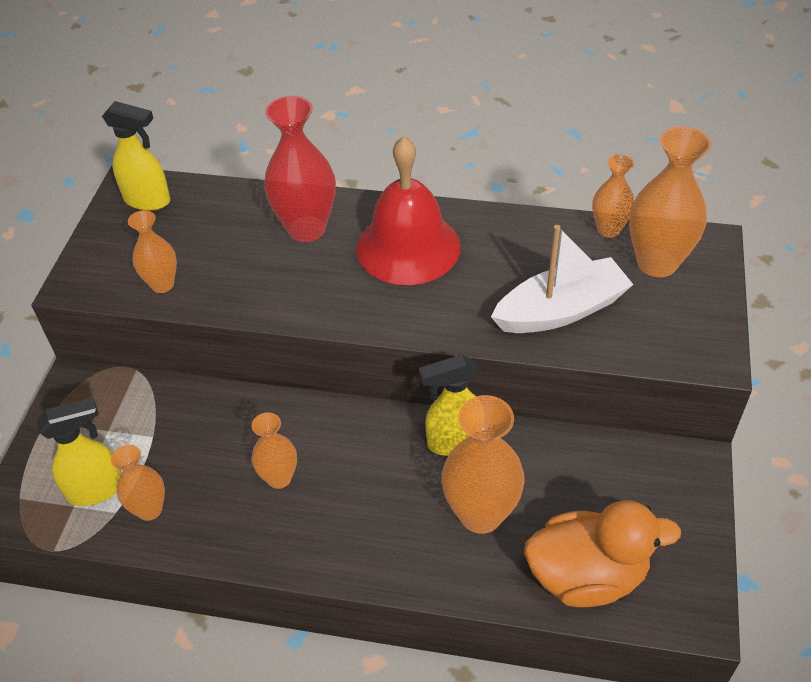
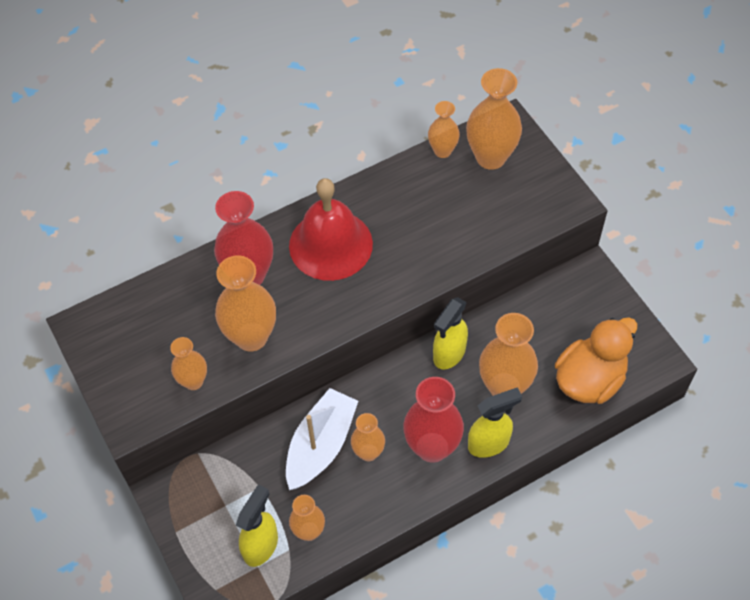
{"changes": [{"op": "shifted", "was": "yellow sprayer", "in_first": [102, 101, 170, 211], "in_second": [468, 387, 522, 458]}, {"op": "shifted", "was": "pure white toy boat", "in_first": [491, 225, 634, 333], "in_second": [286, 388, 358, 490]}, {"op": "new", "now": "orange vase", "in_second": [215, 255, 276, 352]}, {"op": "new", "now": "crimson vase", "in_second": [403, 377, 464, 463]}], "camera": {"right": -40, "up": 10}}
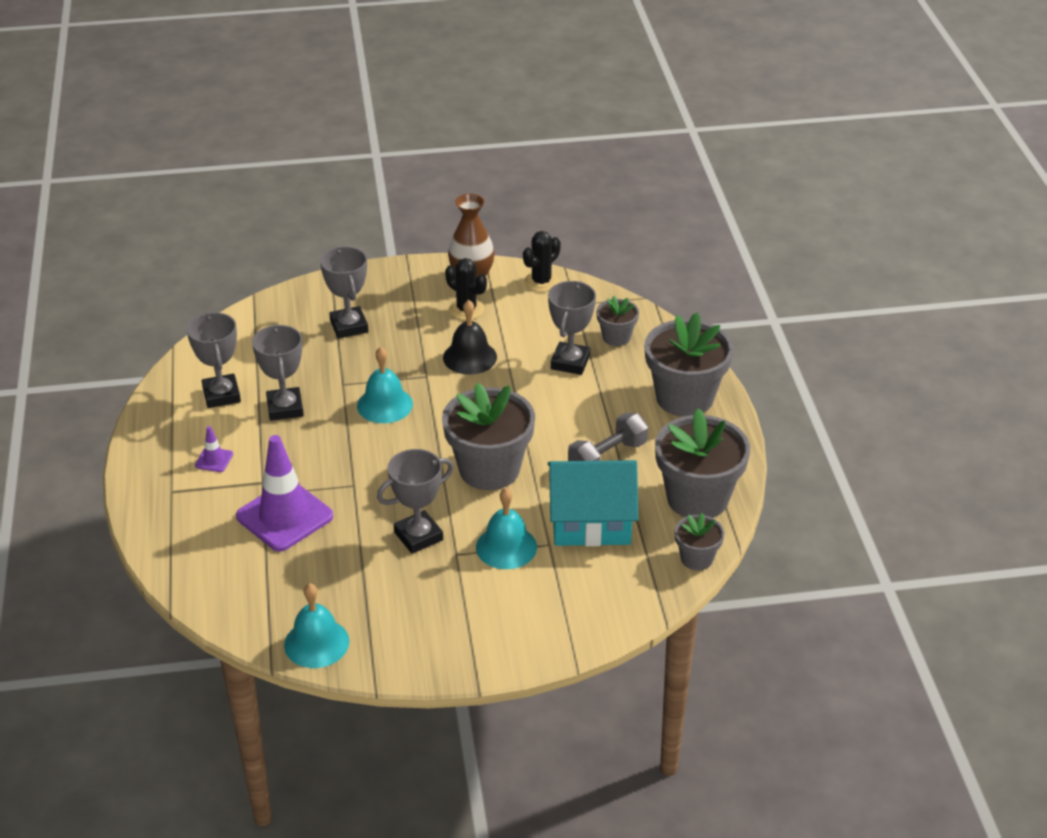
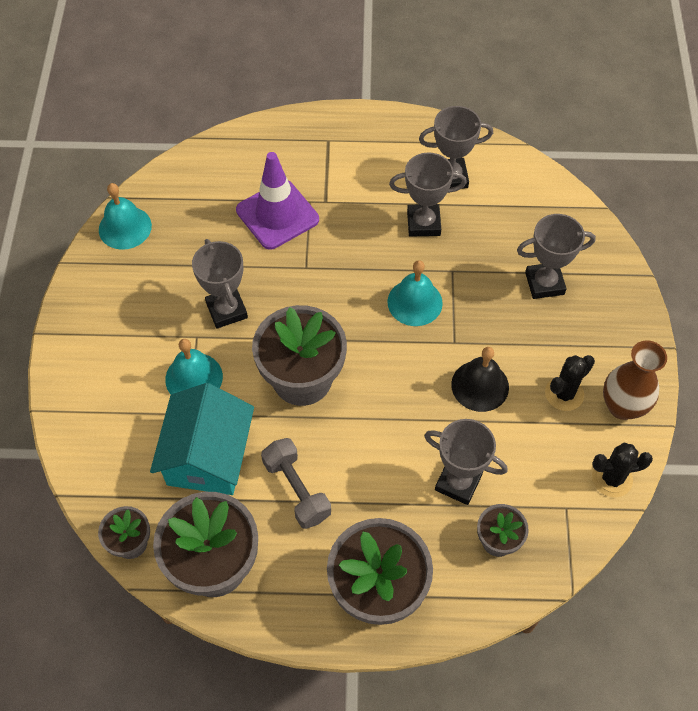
{"changes": [{"op": "gone", "was": "violet traffic cone", "in_first": [195, 426, 233, 472]}, {"op": "rotated", "was": "ebony cactus", "in_first": [523, 231, 561, 292], "in_second": [592, 443, 653, 497], "clockwise": -60}], "camera": {"right": 100, "up": 20}}
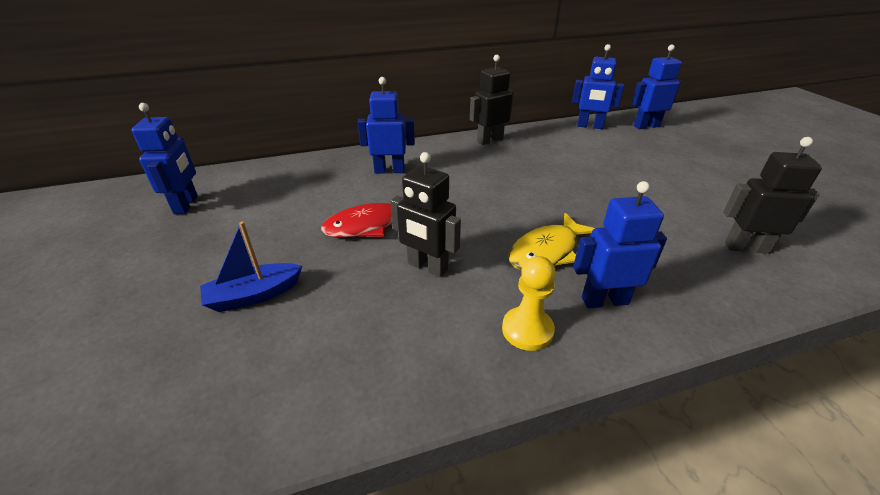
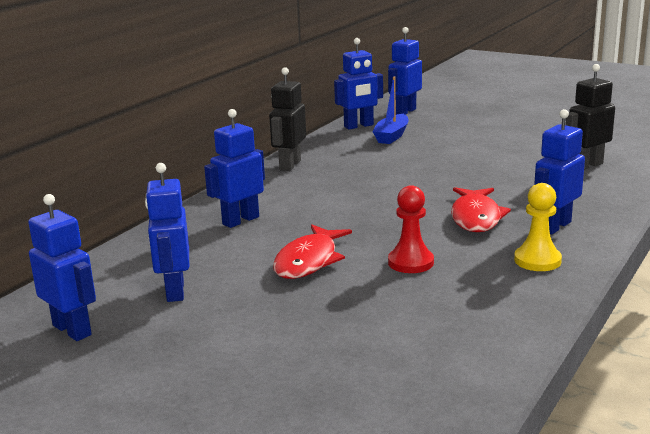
{"changes": [{"op": "shifted", "was": "blue toy boat", "in_first": [200, 221, 302, 312], "in_second": [372, 77, 409, 144]}, {"op": "swapped", "was": "ebony toy robot", "now": "crimson pawn", "in_first": [391, 152, 461, 278], "in_second": [388, 185, 434, 273]}, {"op": "repainted", "was": "yellow fish figure", "now": "crimson fish figure", "in_first": [508, 213, 594, 270], "in_second": [451, 187, 511, 232]}, {"op": "new", "now": "blue toy robot", "in_second": [145, 163, 189, 302]}], "camera": {"right": -40, "up": -15}}
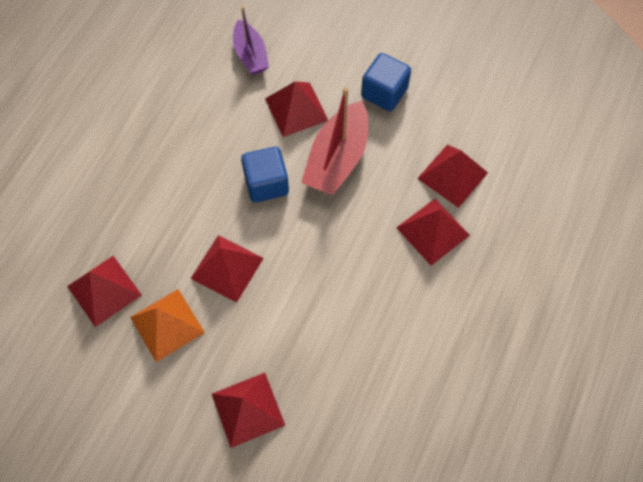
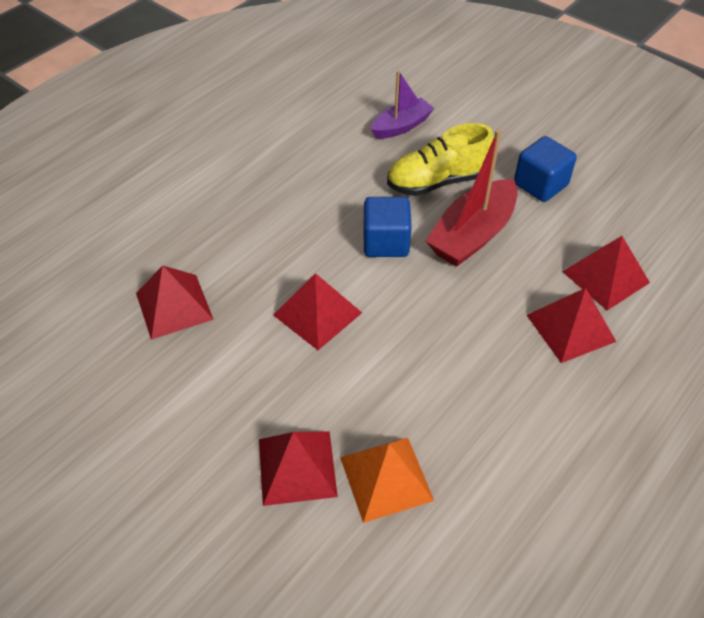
{"changes": [{"op": "shifted", "was": "orange pyramid", "in_first": [130, 289, 205, 362], "in_second": [340, 438, 434, 523]}, {"op": "rotated", "was": "violet toy boat", "in_first": [233, 6, 269, 75], "in_second": [371, 70, 434, 139], "clockwise": -120}, {"op": "swapped", "was": "crimson pyramid", "now": "yellow sneaker", "in_first": [265, 81, 328, 137], "in_second": [387, 123, 494, 196]}], "camera": {"right": 15, "up": -15}}
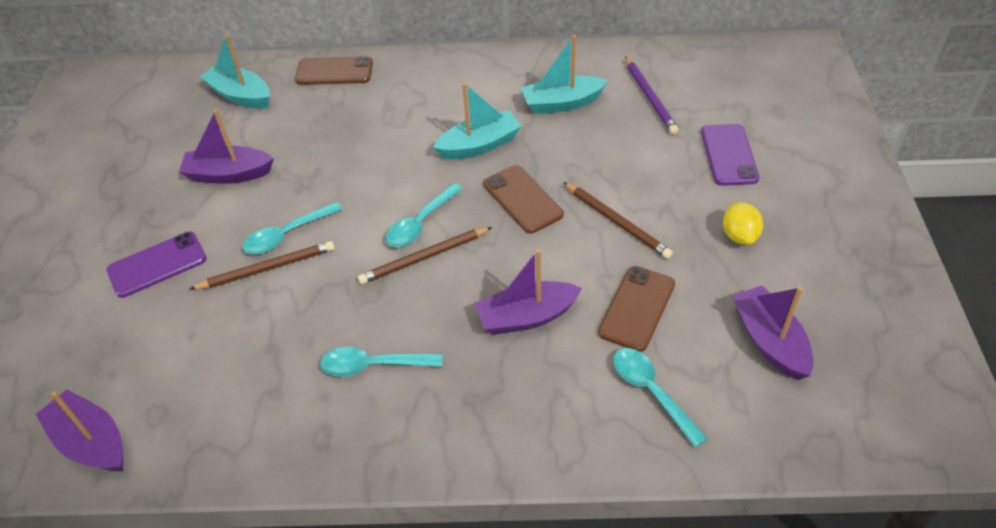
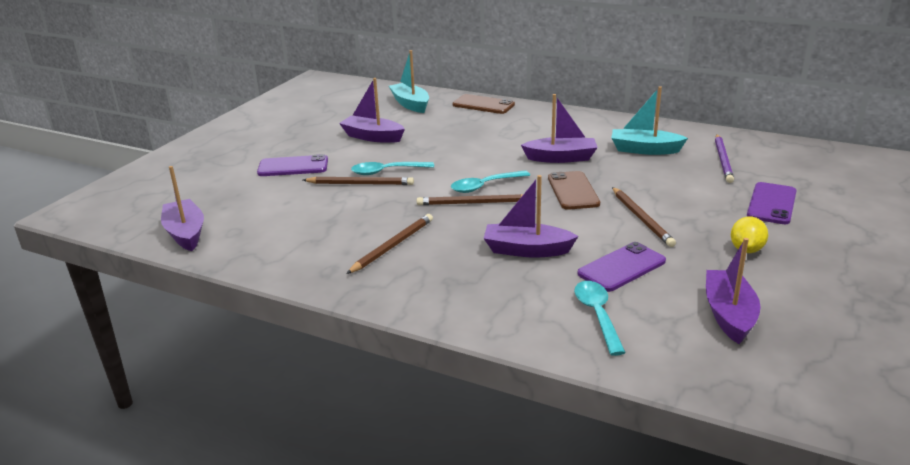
{"changes": [{"op": "swapped", "was": "turquoise tablespoon", "now": "russet pencil", "in_first": [320, 347, 442, 377], "in_second": [346, 214, 433, 274]}, {"op": "repainted", "was": "turquoise toy boat", "now": "violet toy boat", "in_first": [433, 83, 522, 160], "in_second": [521, 94, 598, 163]}, {"op": "repainted", "was": "russet smartphone", "now": "violet smartphone", "in_first": [598, 266, 675, 352], "in_second": [577, 242, 666, 292]}], "camera": {"right": 25, "up": -20}}
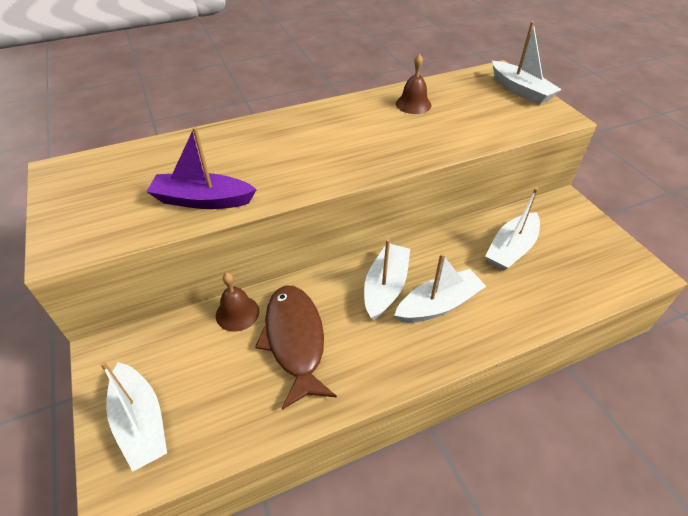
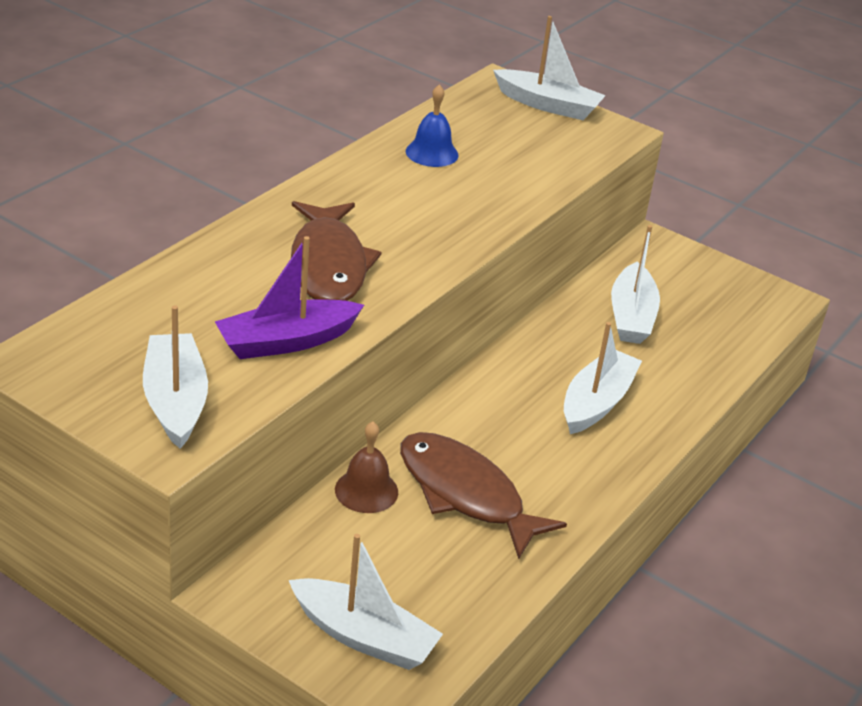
{"changes": [{"op": "shifted", "was": "pure white toy boat", "in_first": [364, 239, 410, 320], "in_second": [143, 305, 208, 449]}, {"op": "repainted", "was": "russet bell", "now": "blue bell", "in_first": [396, 54, 431, 114], "in_second": [406, 84, 458, 167]}, {"op": "new", "now": "russet fish figure", "in_second": [291, 201, 381, 301]}], "camera": {"right": -35, "up": -10}}
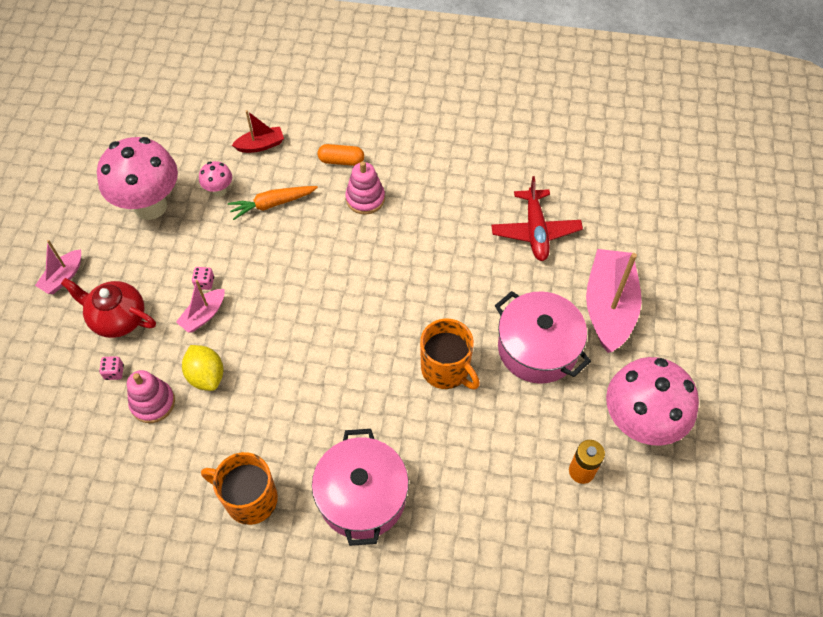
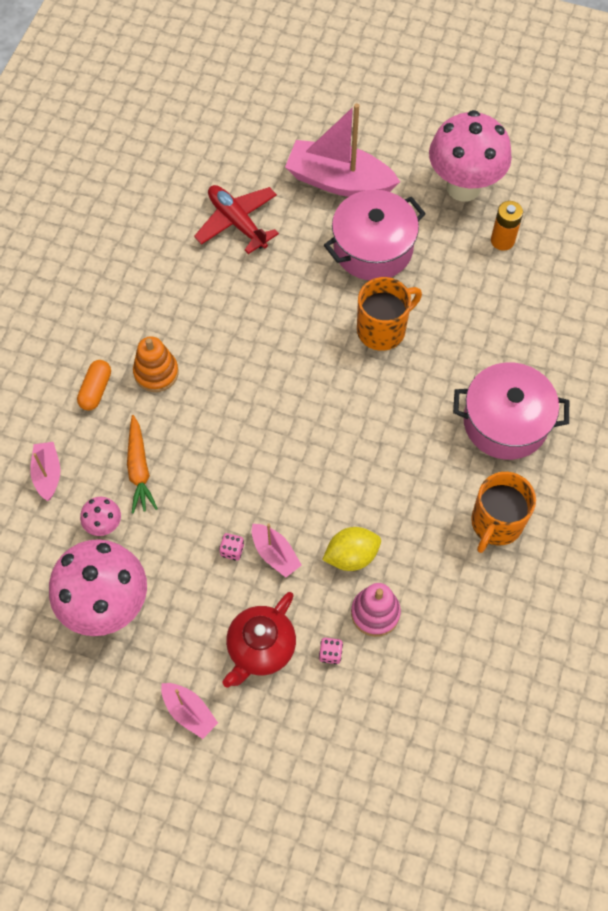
{"changes": [{"op": "repainted", "was": "crimson toy boat", "now": "pink toy boat", "in_first": [232, 110, 284, 153], "in_second": [30, 442, 60, 501]}, {"op": "repainted", "was": "pink stacking toy", "now": "orange stacking toy", "in_first": [345, 161, 385, 214], "in_second": [133, 336, 179, 392]}, {"op": "rotated", "was": "crimson toy plane", "in_first": [491, 176, 583, 261], "in_second": [194, 185, 279, 254], "clockwise": -135}], "camera": {"right": -80, "up": 5}}
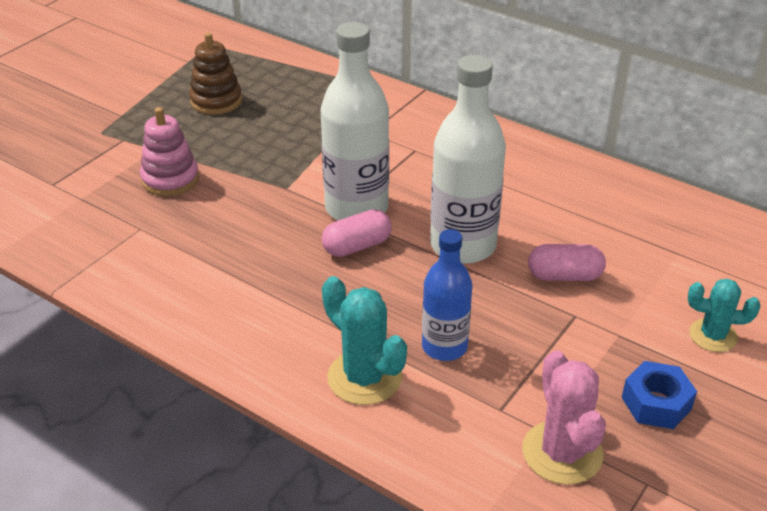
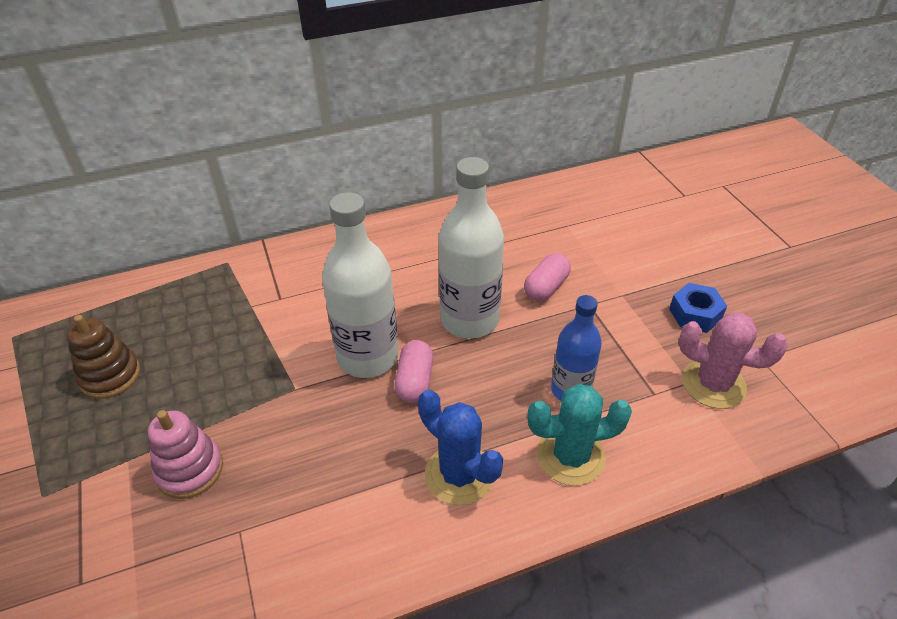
{"changes": [{"op": "gone", "was": "turquoise cactus", "in_first": [688, 279, 760, 352]}, {"op": "new", "now": "blue cactus", "in_second": [418, 390, 503, 505]}], "camera": {"right": -55, "up": 5}}
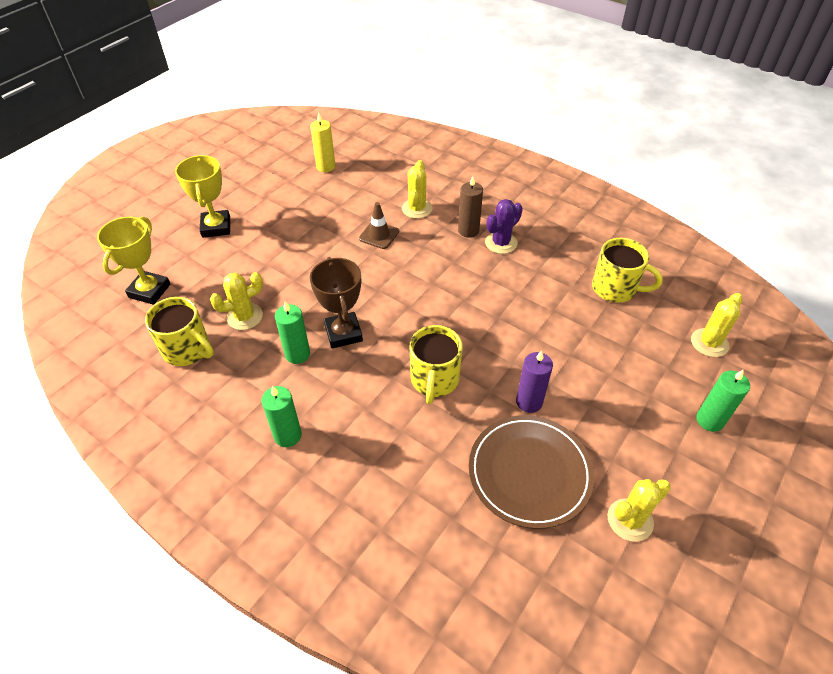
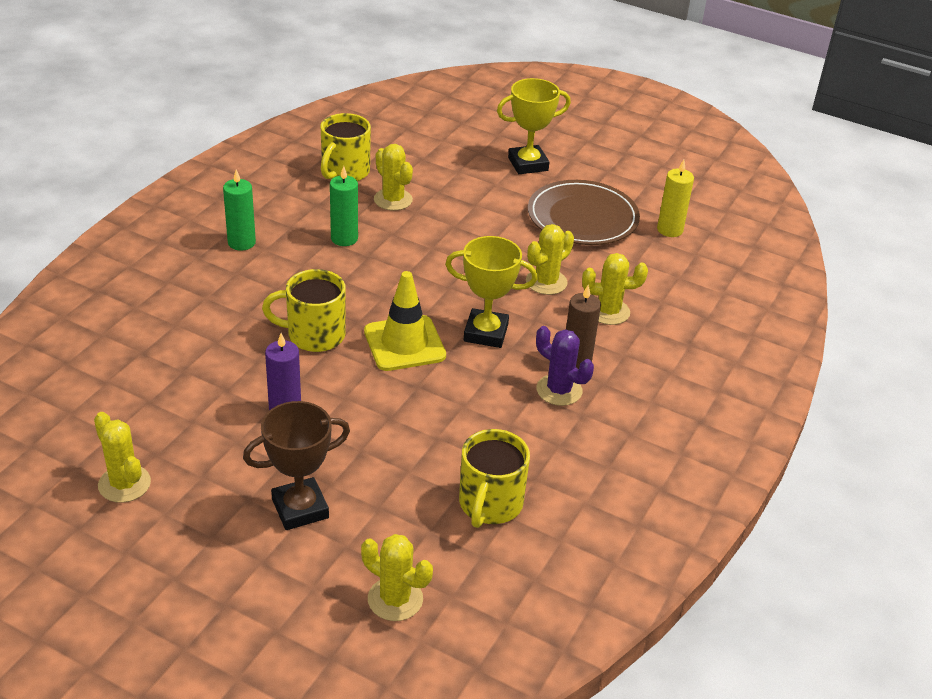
{"changes": [{"op": "shifted", "was": "yellow trophy", "in_first": [97, 216, 170, 305], "in_second": [445, 236, 538, 348]}, {"op": "shifted", "was": "russet trophy", "in_first": [310, 257, 363, 349], "in_second": [243, 401, 350, 530]}, {"op": "swapped", "was": "russet traffic cone", "now": "yellow cactus", "in_first": [359, 202, 399, 249], "in_second": [526, 224, 574, 295]}, {"op": "shifted", "was": "russet plate", "in_first": [469, 415, 594, 529], "in_second": [528, 180, 640, 245]}, {"op": "gone", "was": "green pillar candle", "in_first": [696, 369, 750, 432]}, {"op": "new", "now": "yellow traffic cone", "in_second": [364, 271, 446, 371]}], "camera": {"right": 80, "up": -10}}
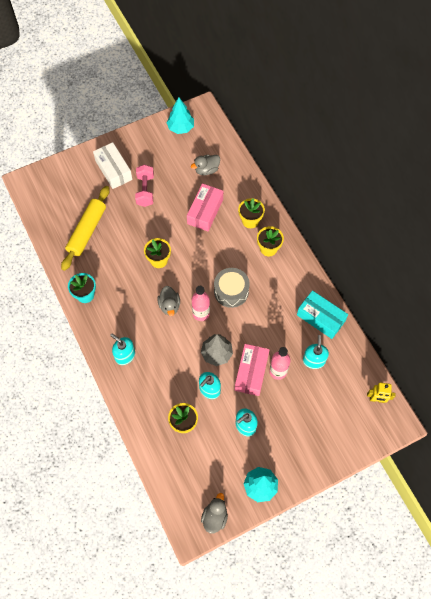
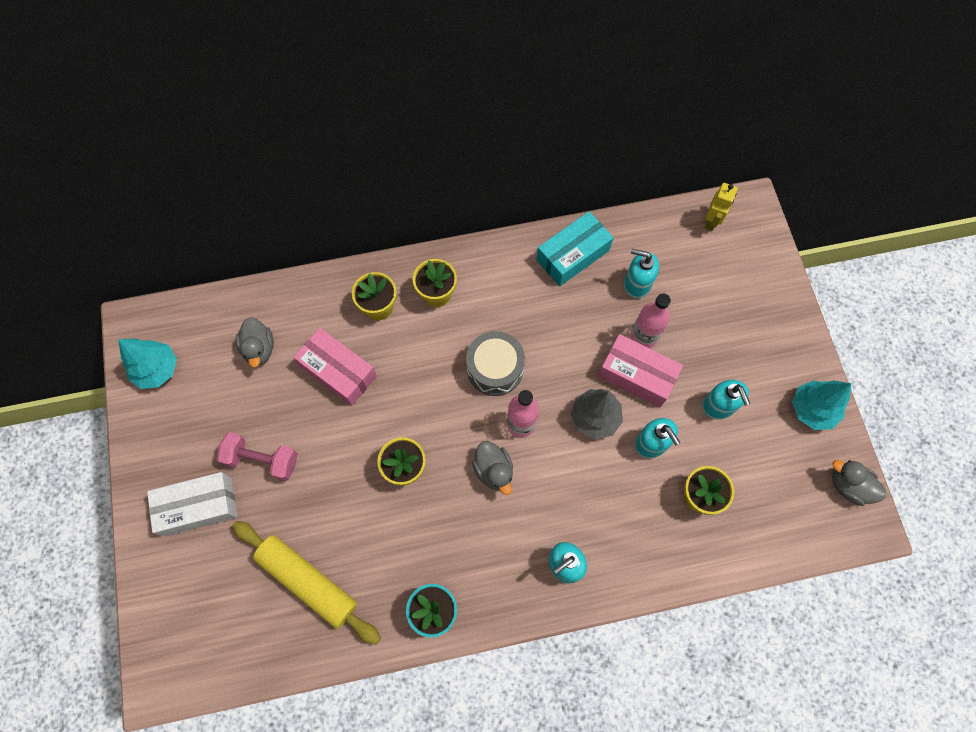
{"changes": [{"op": "rotated", "was": "grey duck", "in_first": [157, 286, 180, 316], "in_second": [472, 441, 513, 495], "clockwise": 60}], "camera": {"right": -75, "up": 5}}
